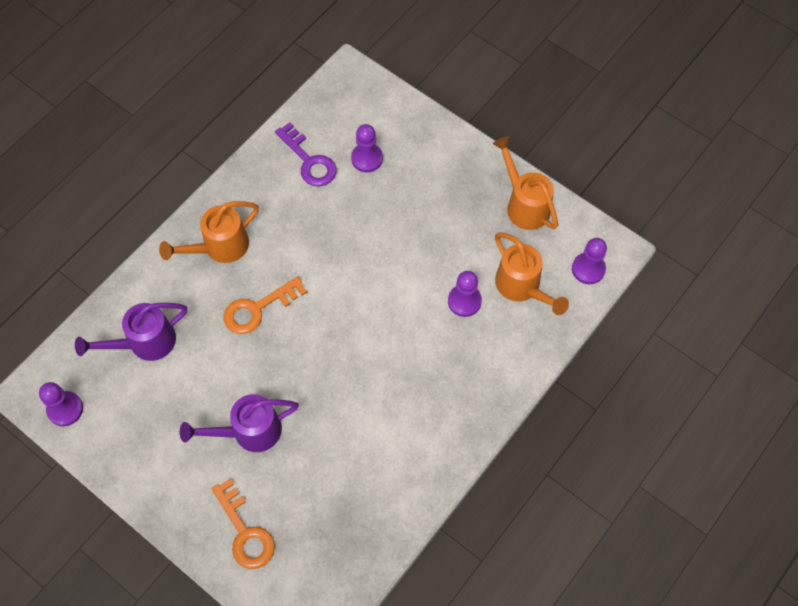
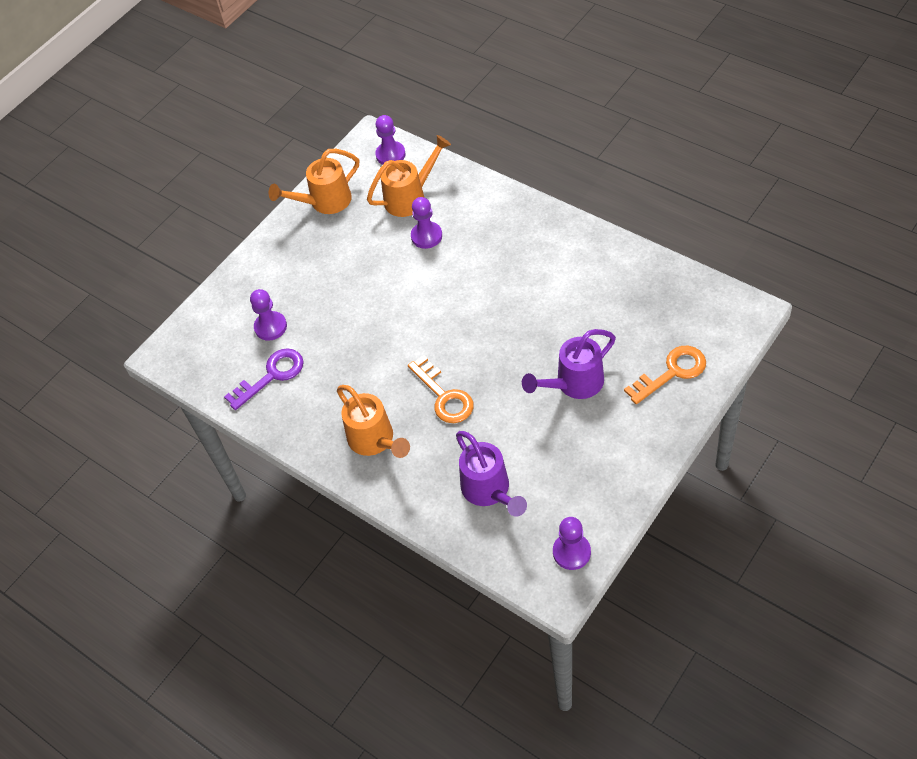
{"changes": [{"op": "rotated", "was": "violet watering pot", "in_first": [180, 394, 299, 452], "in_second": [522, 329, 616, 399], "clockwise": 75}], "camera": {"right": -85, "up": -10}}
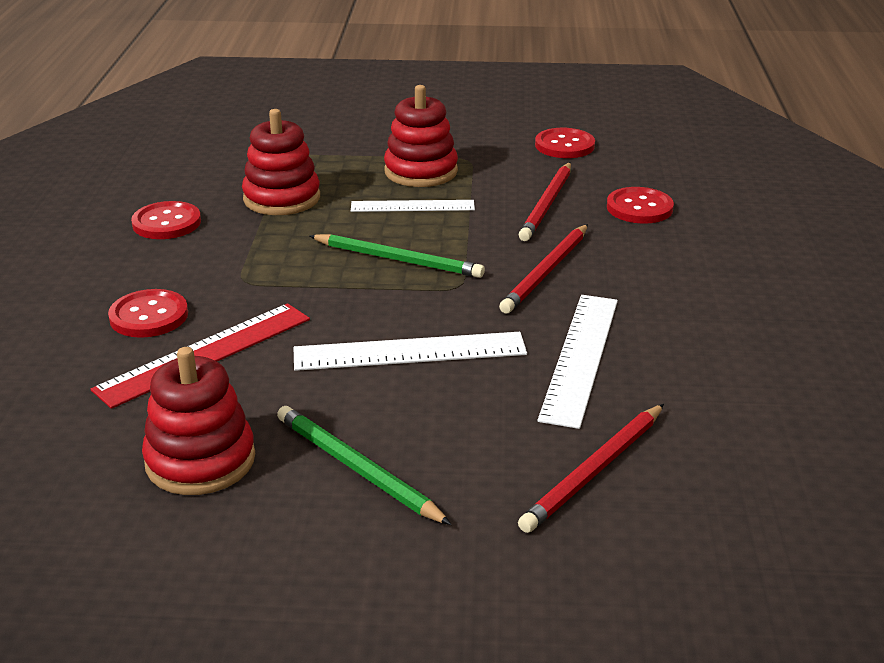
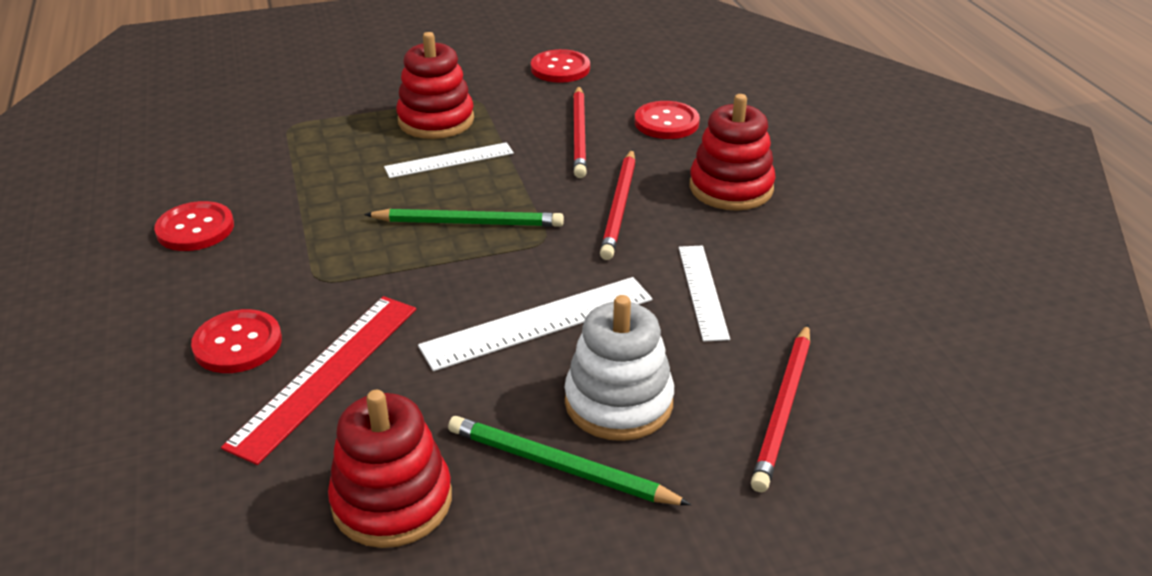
{"changes": [{"op": "shifted", "was": "crimson stacking toy", "in_first": [242, 109, 320, 215], "in_second": [690, 94, 776, 211]}, {"op": "scaled", "was": "pure white measuring stick", "in_first": [538, 295, 618, 429], "in_second": [679, 246, 730, 342], "ratio": 0.66}, {"op": "new", "now": "pure white stacking toy", "in_second": [565, 295, 674, 441]}], "camera": {"right": -20, "up": 5}}
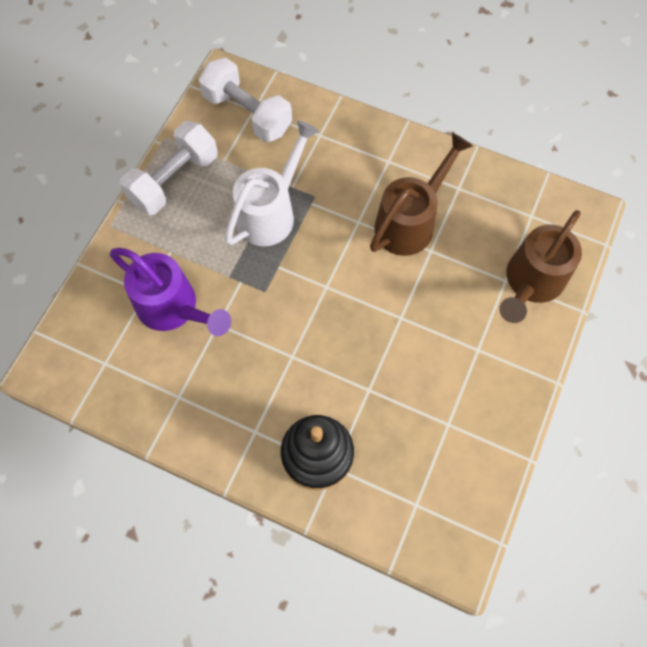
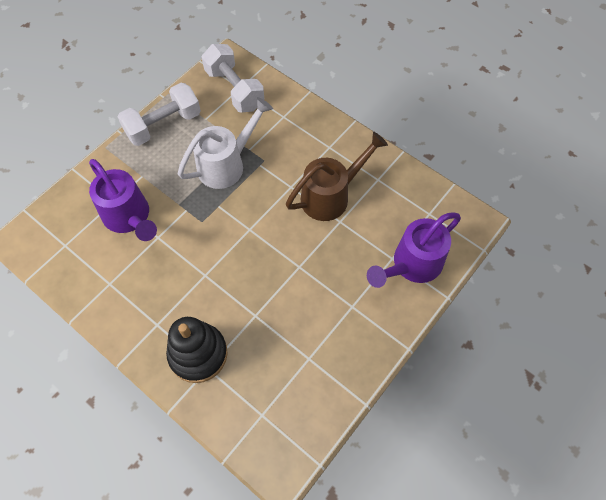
{"changes": [{"op": "repainted", "was": "russet watering pot", "now": "violet watering pot", "in_first": [499, 210, 582, 323], "in_second": [367, 212, 461, 288]}], "camera": {"right": 15, "up": -5}}
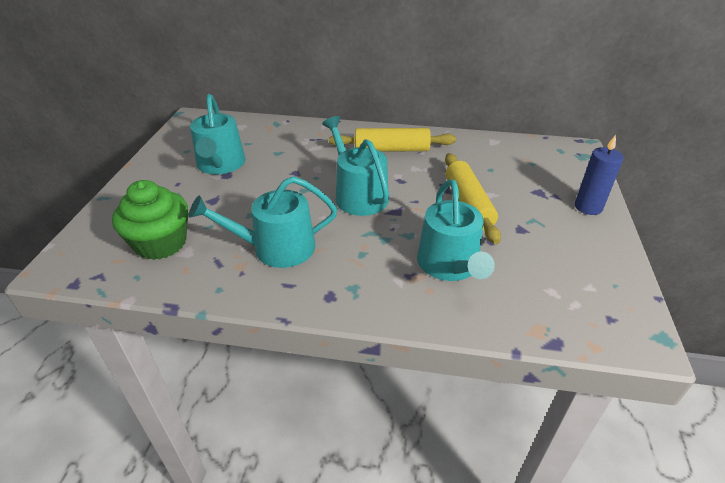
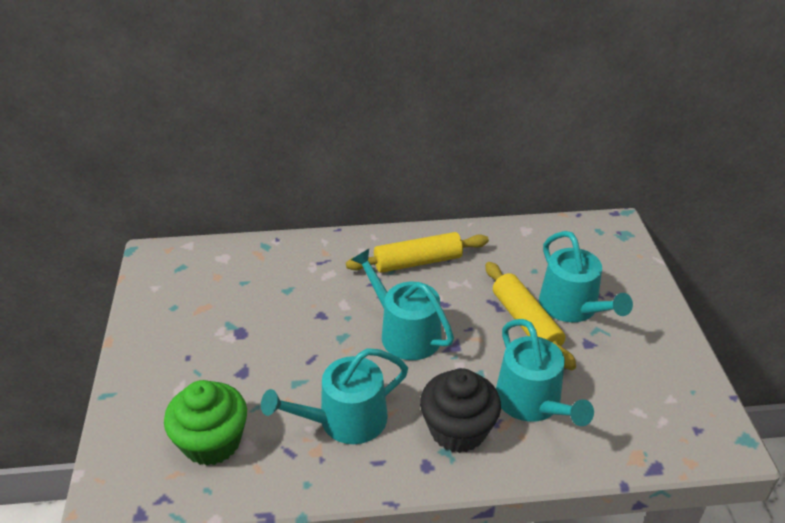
{"changes": [{"op": "shifted", "was": "turquoise watering pot", "in_first": [190, 94, 245, 174], "in_second": [539, 231, 633, 322]}, {"op": "gone", "was": "blue pillar candle", "in_first": [575, 135, 624, 215]}, {"op": "new", "now": "ebony muffin", "in_second": [420, 368, 501, 453]}], "camera": {"right": -15, "up": 0}}
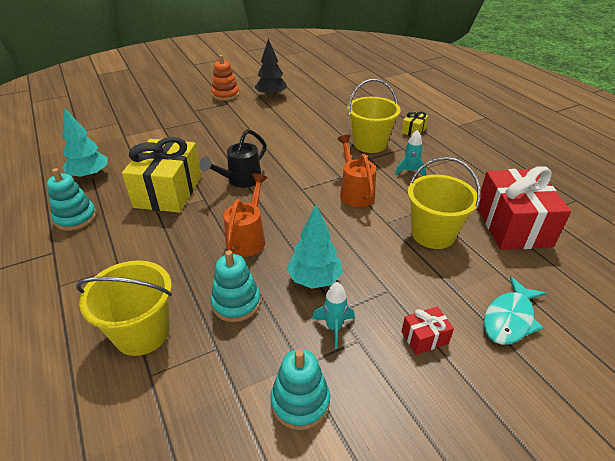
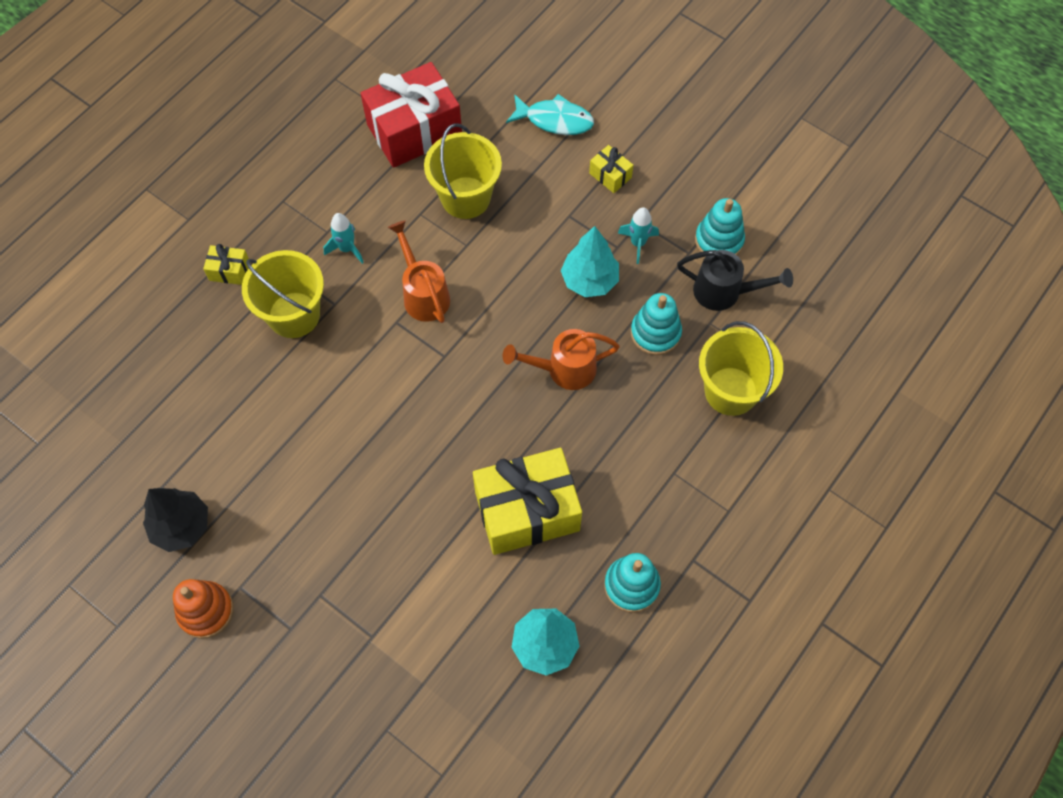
{"changes": [{"op": "shifted", "was": "ebony watering pot", "in_first": [199, 129, 267, 188], "in_second": [677, 250, 793, 311]}, {"op": "rotated", "was": "orange watering pot", "in_first": [337, 135, 376, 207], "in_second": [388, 220, 450, 323], "clockwise": 105}, {"op": "repainted", "was": "crimson wrapped gift", "now": "yellow wrapped gift", "in_first": [401, 306, 454, 355], "in_second": [589, 145, 633, 193]}], "camera": {"right": -115, "up": 25}}
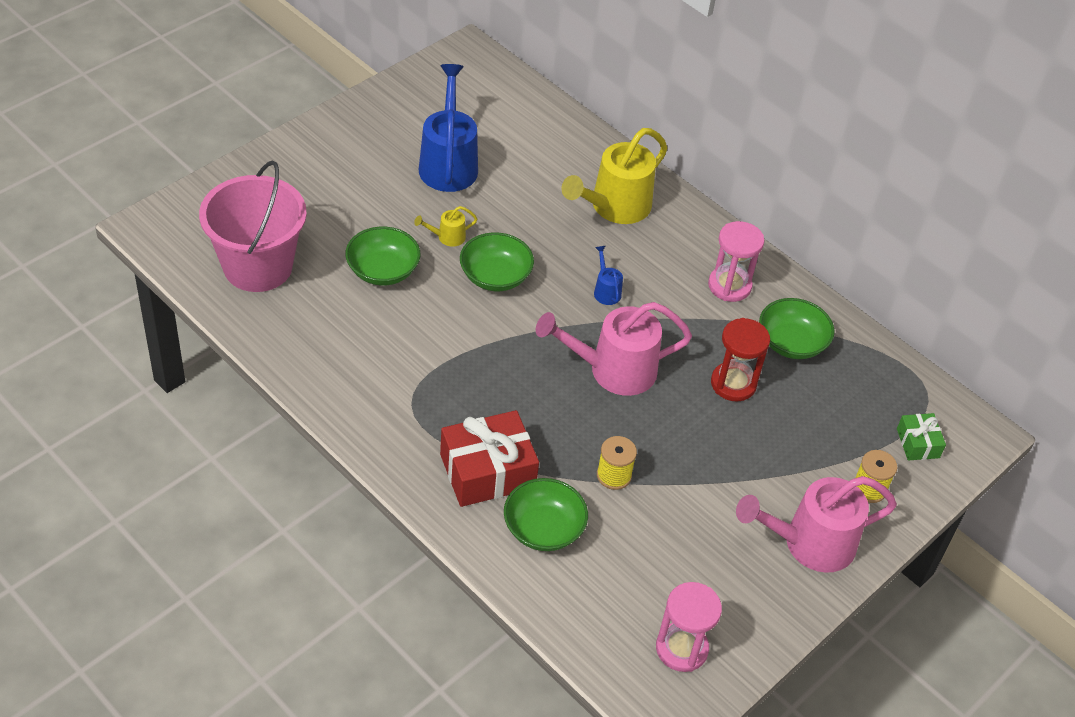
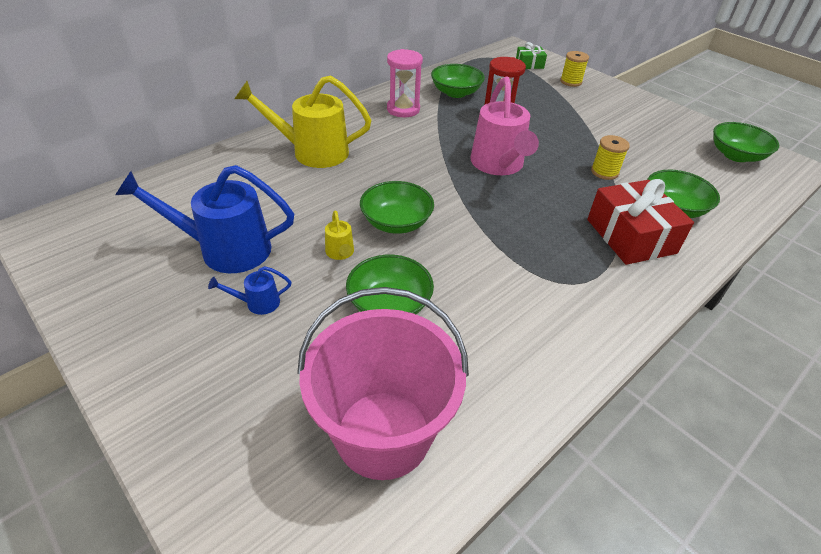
{"changes": [{"op": "rotated", "was": "yellow watering pot", "in_first": [562, 128, 668, 224], "in_second": [234, 75, 371, 168], "clockwise": 135}, {"op": "shifted", "was": "blue watering pot", "in_first": [594, 246, 623, 305], "in_second": [208, 266, 291, 315]}, {"op": "swapped", "was": "pink sand timer", "now": "green serving bowl", "in_first": [656, 582, 722, 672], "in_second": [713, 122, 779, 162]}, {"op": "gone", "was": "pink watering pot", "in_first": [736, 476, 897, 573]}], "camera": {"right": -85, "up": -5}}
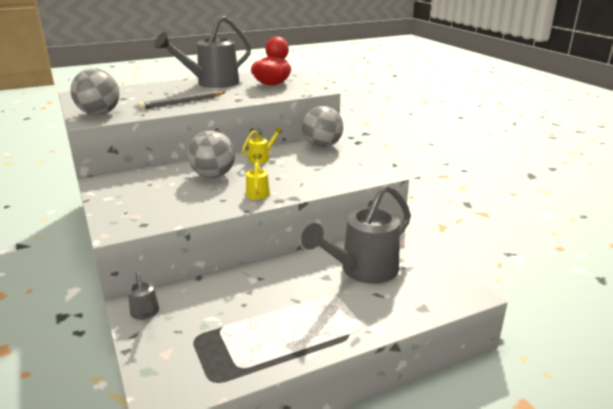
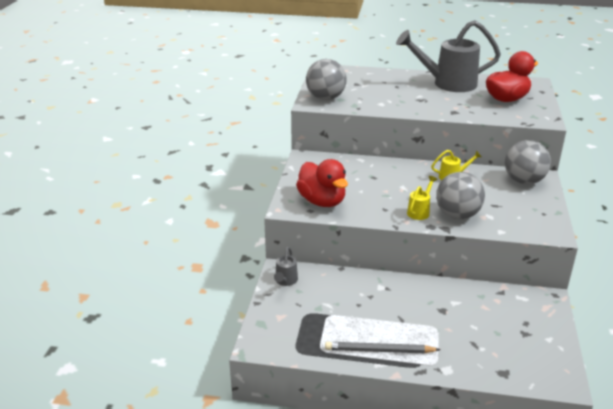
{"changes": [{"op": "shifted", "was": "grey pencil", "in_first": [139, 91, 225, 109], "in_second": [325, 342, 441, 353]}, {"op": "shifted", "was": "grey play ball", "in_first": [187, 130, 235, 178], "in_second": [436, 172, 485, 219]}, {"op": "gone", "was": "grey watering pot", "in_first": [301, 184, 411, 284]}, {"op": "new", "now": "crimson duck", "in_second": [296, 159, 348, 207]}], "camera": {"right": 35, "up": 5}}
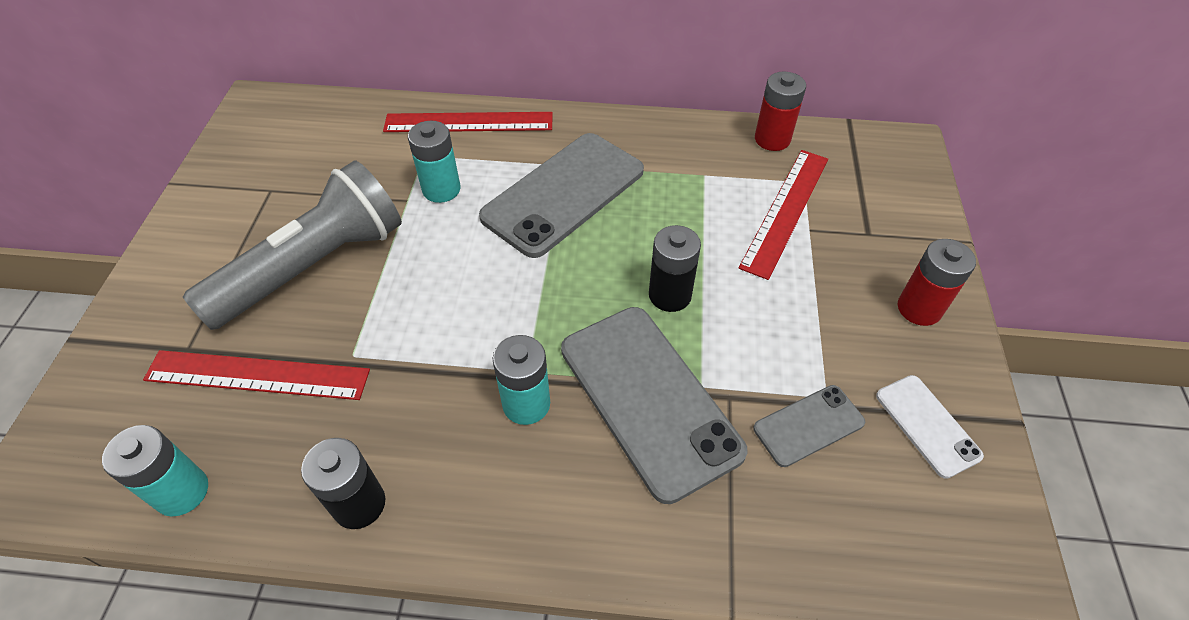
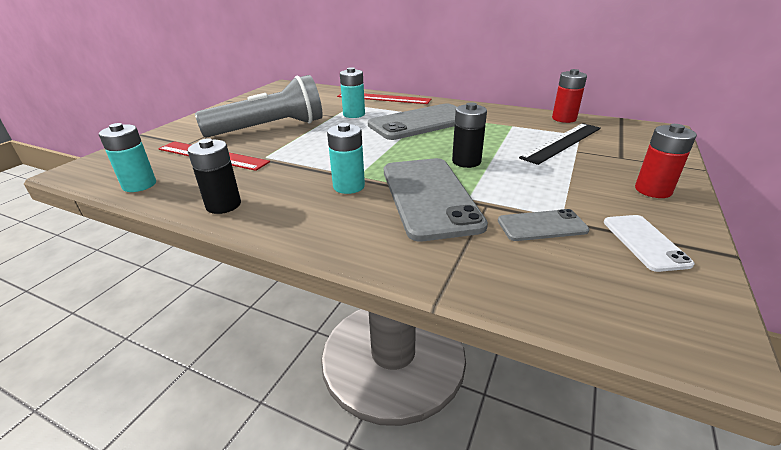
{"changes": [{"op": "repainted", "was": "crimson measuring stick", "now": "ebony measuring stick", "in_first": [739, 150, 828, 280], "in_second": [519, 123, 601, 165]}], "camera": {"right": 20, "up": -20}}
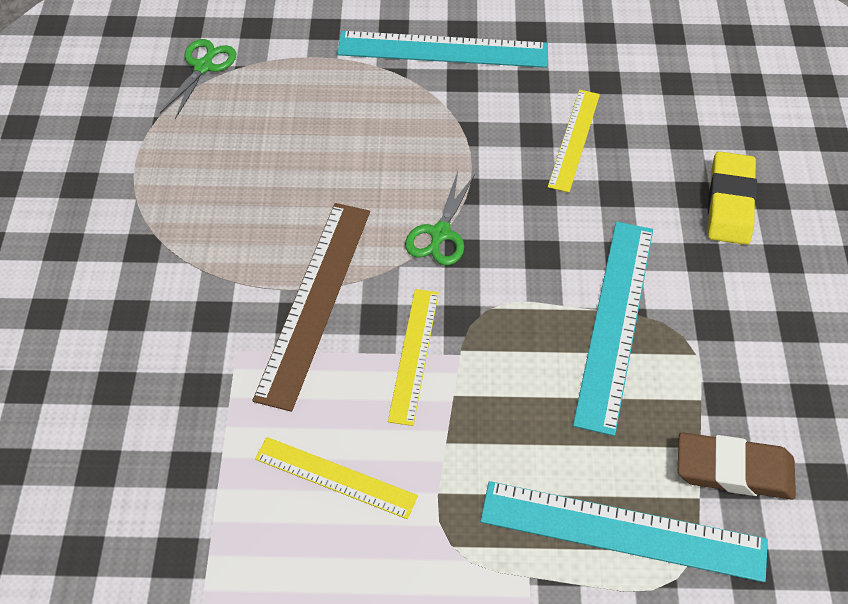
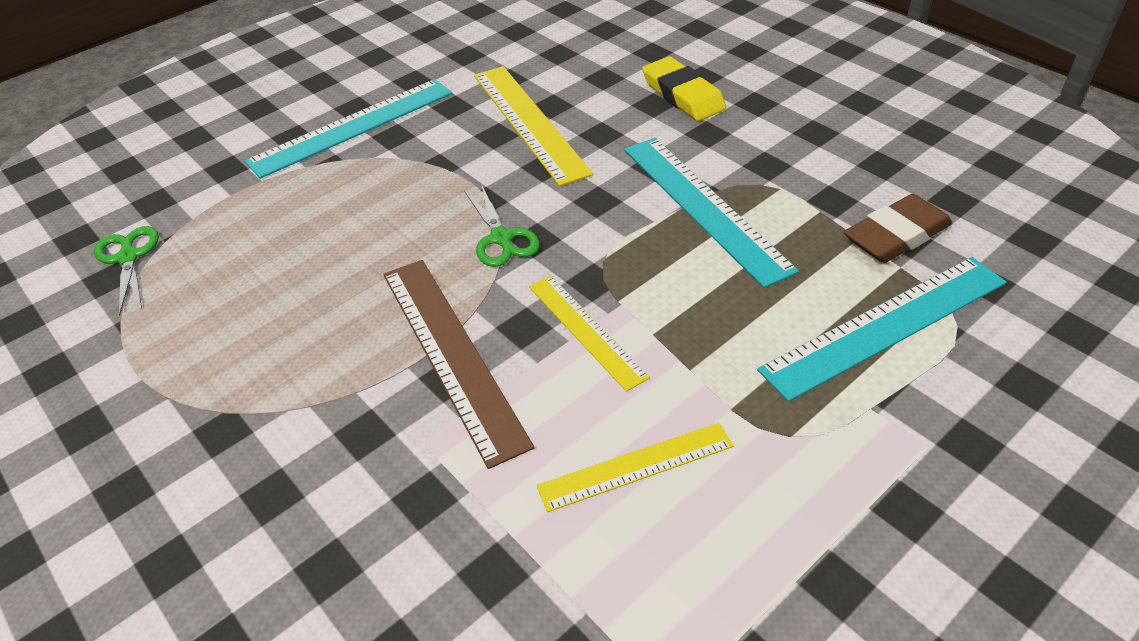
{"changes": [{"op": "scaled", "was": "yellow measuring stick", "in_first": [548, 90, 600, 193], "in_second": [474, 66, 593, 186], "ratio": 1.63}], "camera": {"right": -40, "up": -10}}
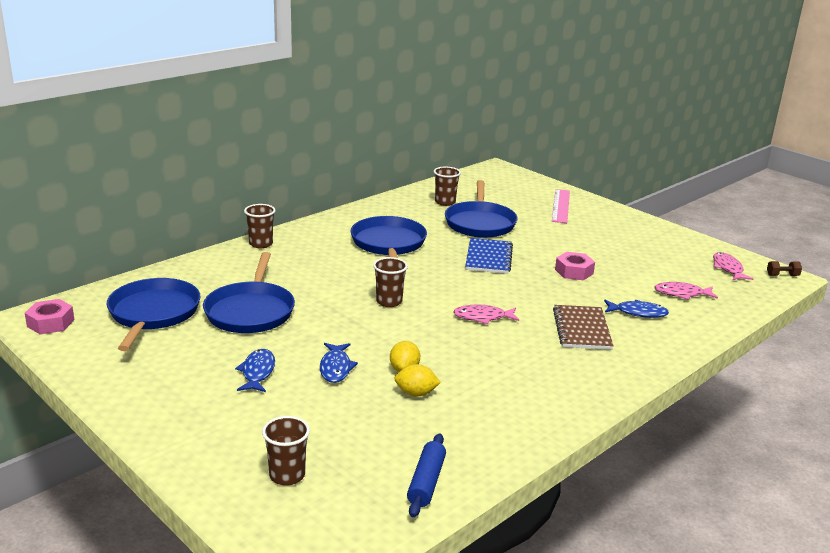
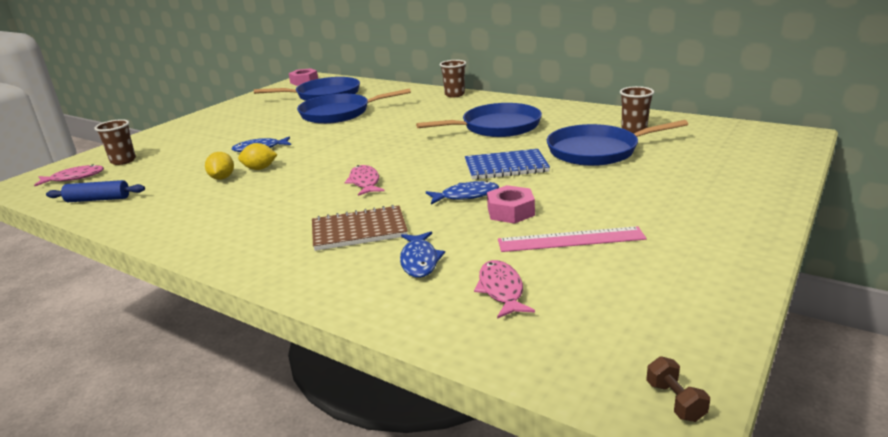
{"changes": [{"op": "shifted", "was": "blue fish figure", "in_first": [235, 349, 275, 392], "in_second": [426, 181, 499, 205]}, {"op": "gone", "was": "russet tumbler", "in_first": [373, 257, 408, 307]}, {"op": "shifted", "was": "pink measuring stick", "in_first": [552, 189, 570, 223], "in_second": [498, 226, 647, 252]}, {"op": "shifted", "was": "pink fish figure", "in_first": [713, 252, 753, 280], "in_second": [34, 164, 104, 186]}], "camera": {"right": 80, "up": 0}}
